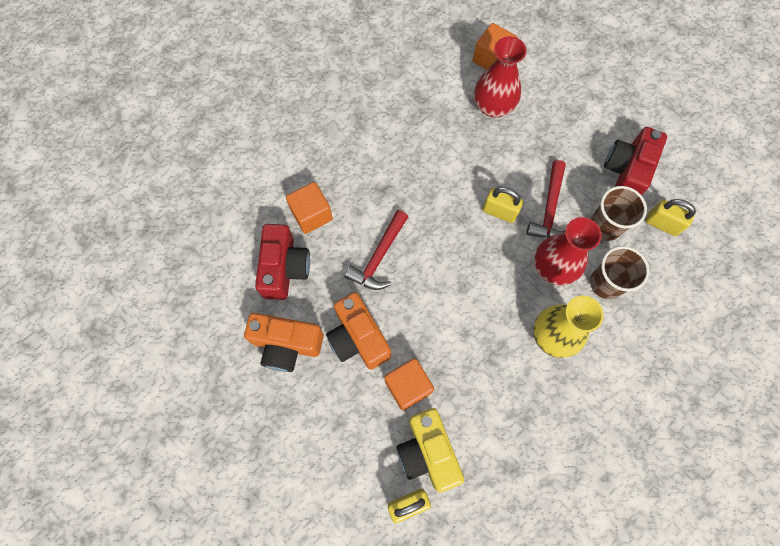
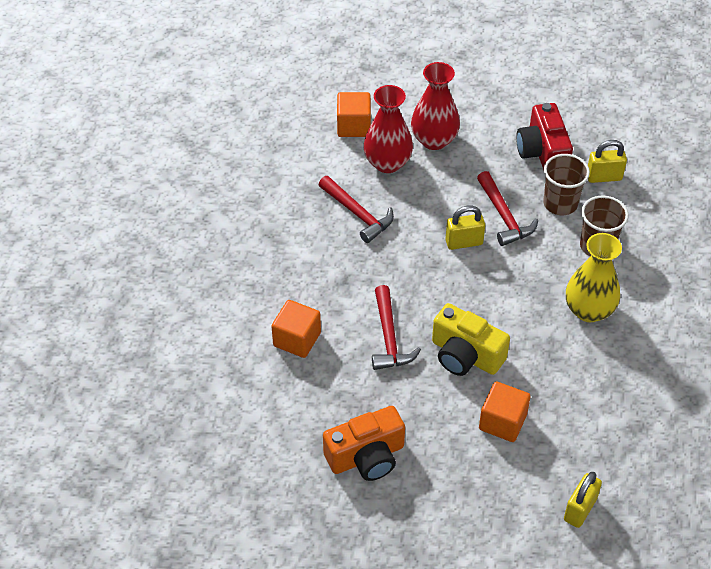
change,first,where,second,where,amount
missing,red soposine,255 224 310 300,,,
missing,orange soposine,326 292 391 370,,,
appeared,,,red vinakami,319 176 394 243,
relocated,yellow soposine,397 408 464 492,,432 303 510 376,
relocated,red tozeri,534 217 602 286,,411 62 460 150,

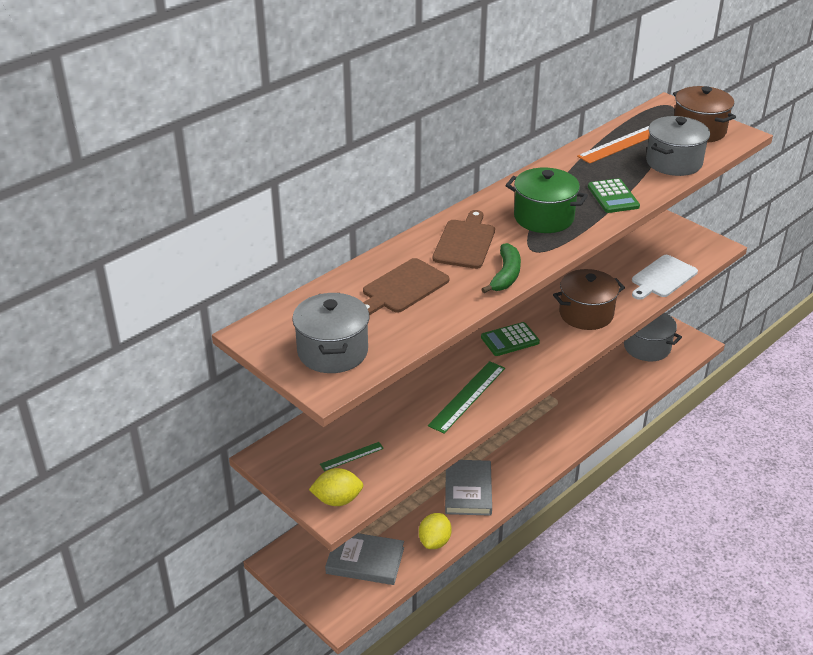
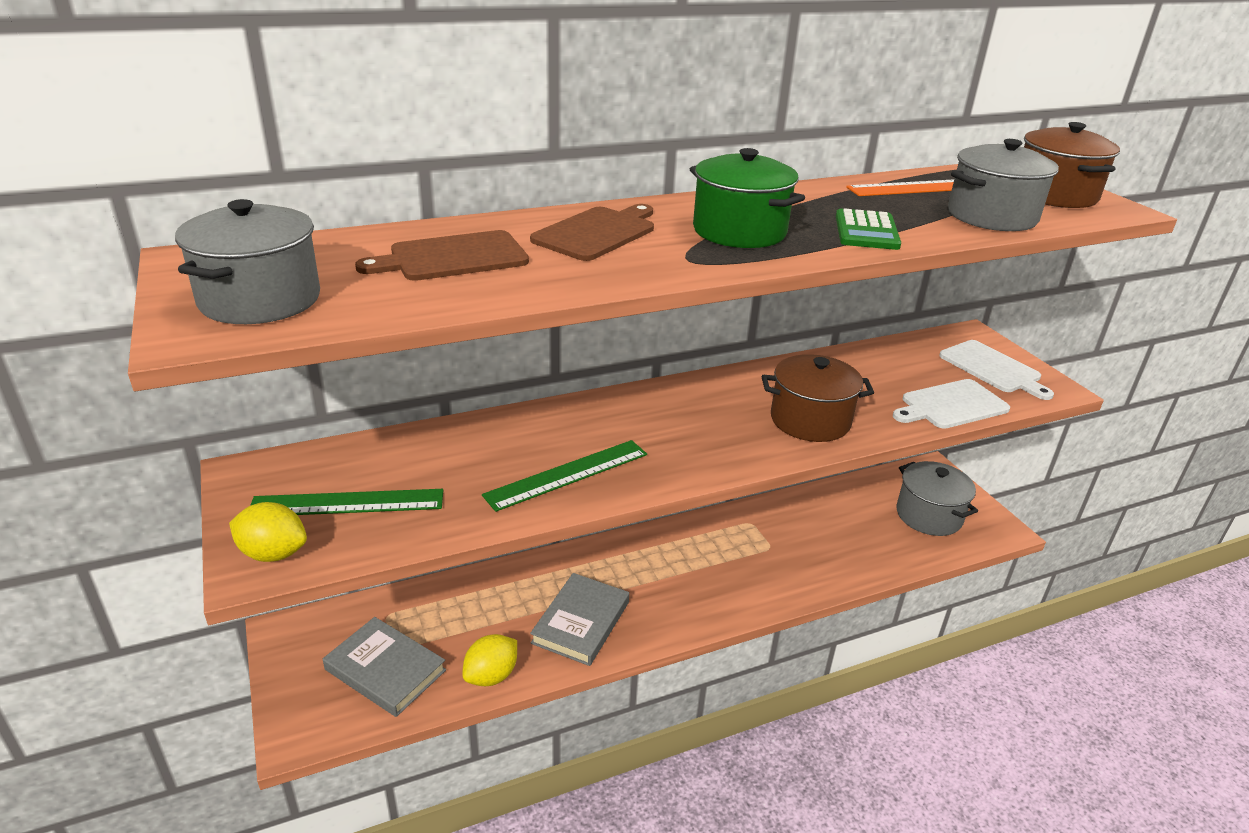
change,first,where,second,where,amount
missing,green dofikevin,481 322 540 356,,,
missing,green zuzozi,482 243 521 293,,,
appeared,,,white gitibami,939 340 1054 400,
size,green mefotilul,320 442 384 471,,250 489 443 515,x1.87

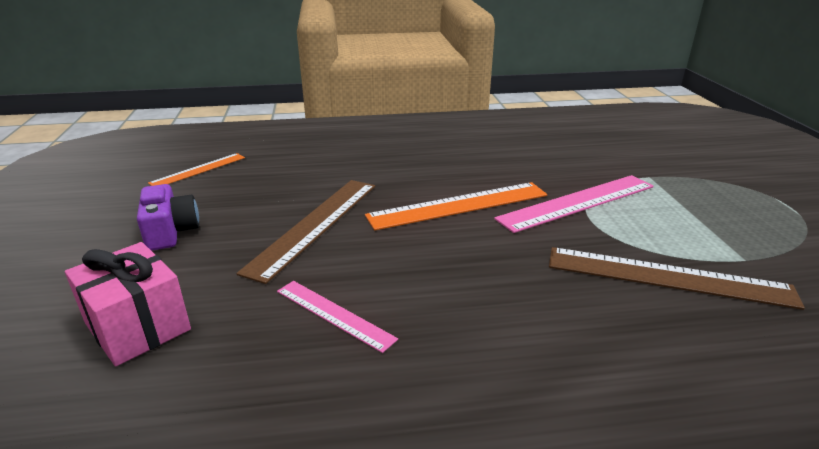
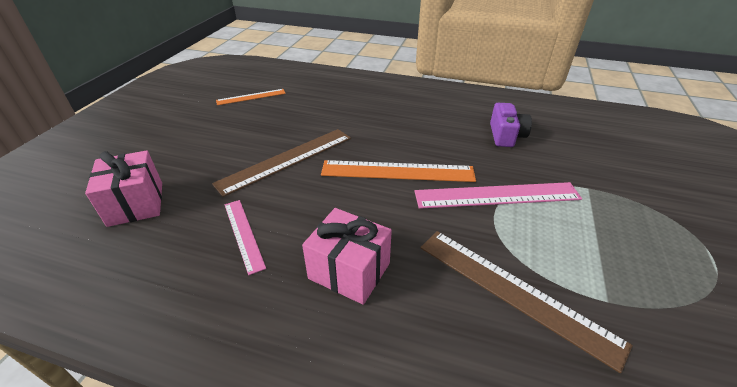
change,first,where,second,where,amount
appeared,,,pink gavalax,302 208 392 305,
relocated,purple soposine,137 184 199 251,,490 103 532 147,

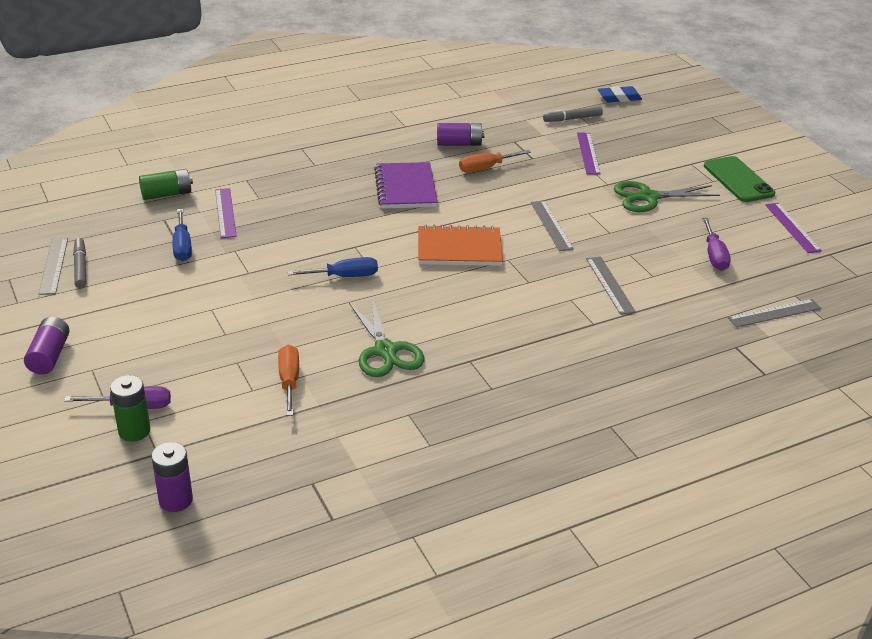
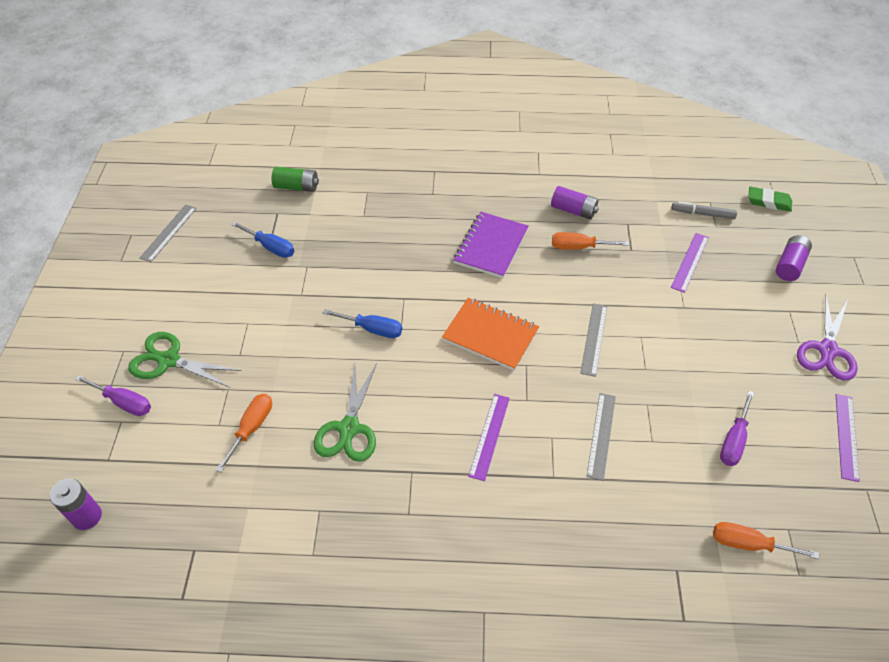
change,first,where,second,where,amount
missing,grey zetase,73 238 86 288,,,
missing,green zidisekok,110 375 150 442,,,
relocated,purple zidisekok,24 317 70 375,,776 235 812 281,
relocated,purple mefotilul,215 188 237 238,,468 394 510 481,
relocated,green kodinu,614 181 720 212,,128 332 241 388,
exchanged,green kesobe,704 156 775 202,purple kodinu,797 294 858 381,
exchanged,grey mefotilul,728 299 821 328,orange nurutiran,713 522 819 559,
colour,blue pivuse,598 86 642 102,green pivuse,748 187 792 212,
spun,blue nurutiran,173 209 192 261,,231 221 294 258,75 degrees counterclockwise

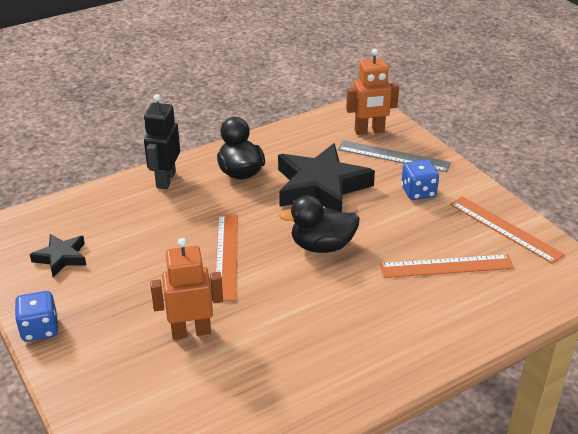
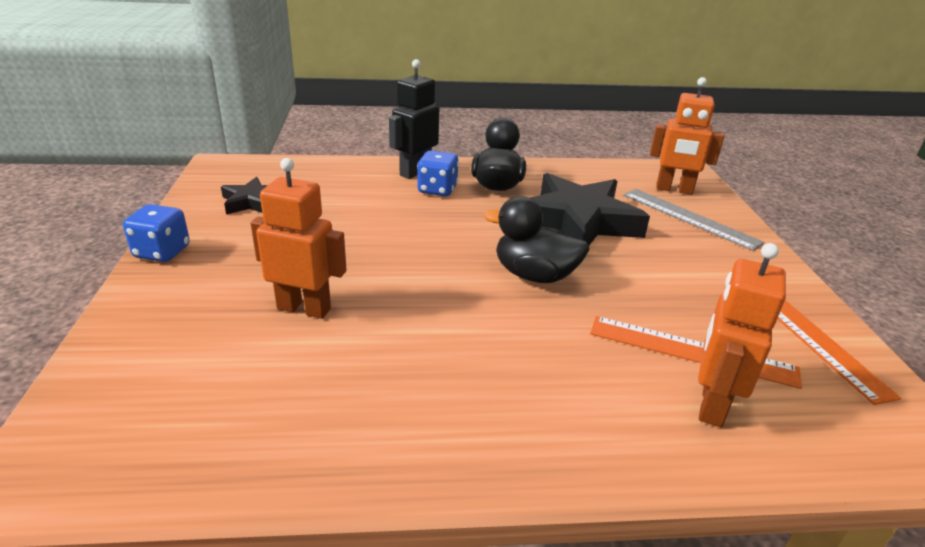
change,first,where,second,where,amount
missing,orange mefotilul,216 214 238 301,,,
appeared,,,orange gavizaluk,698 243 786 427,
relocated,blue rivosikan,401 160 439 200,,417 151 459 196,

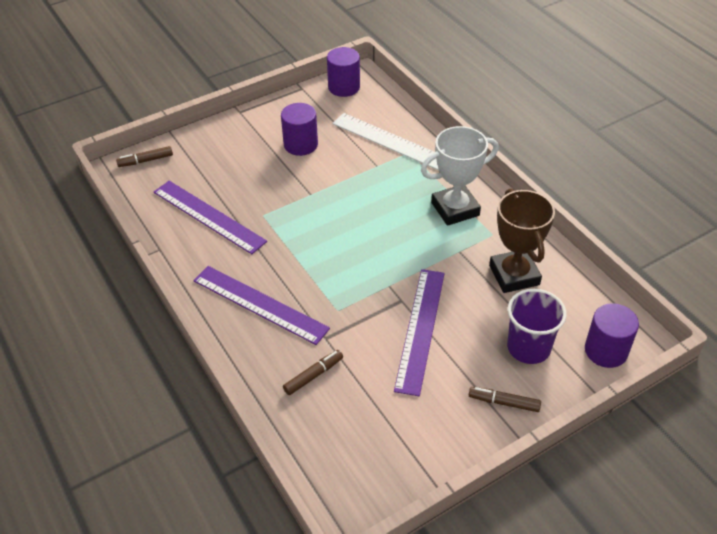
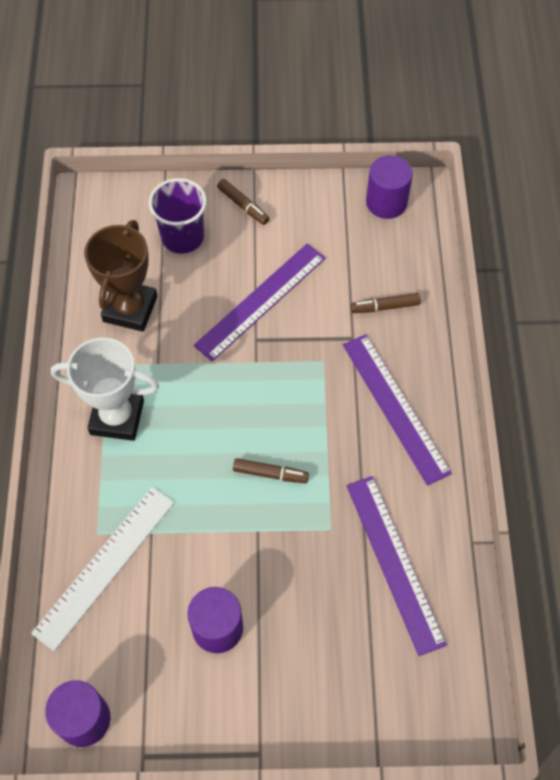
change,first,where,second,where,amount
relocated,brown zetase,116 146 173 167,,233 458 309 483,
relocated,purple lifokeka,585 303 639 368,,366 155 413 219,
spun,white mefotilul,332 113 439 170,,31 487 174 651,60 degrees clockwise

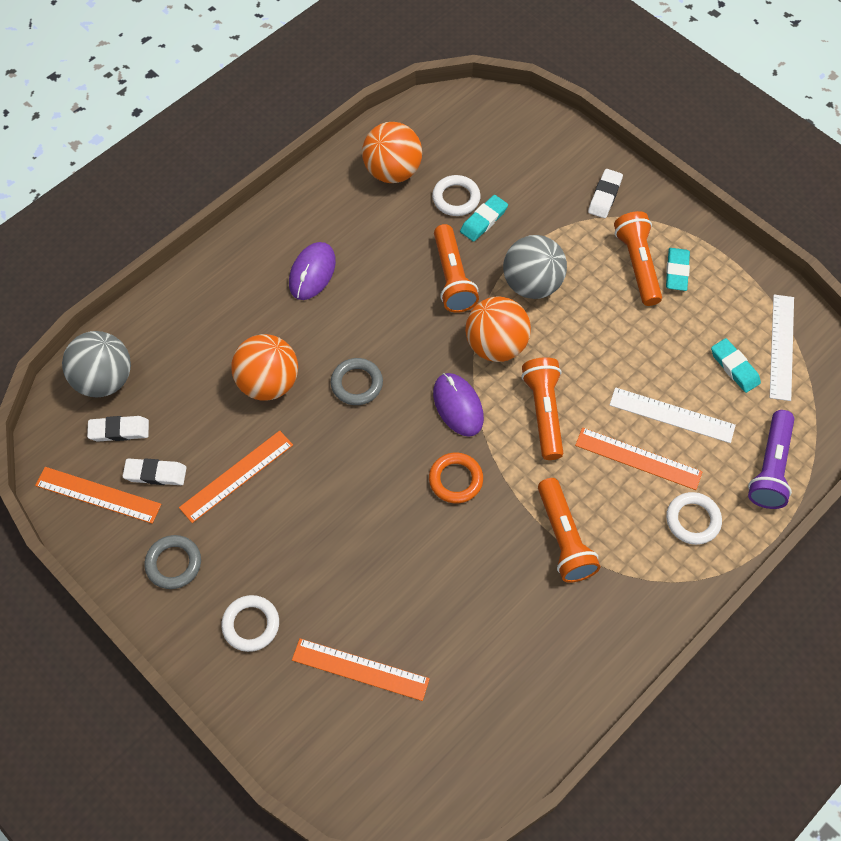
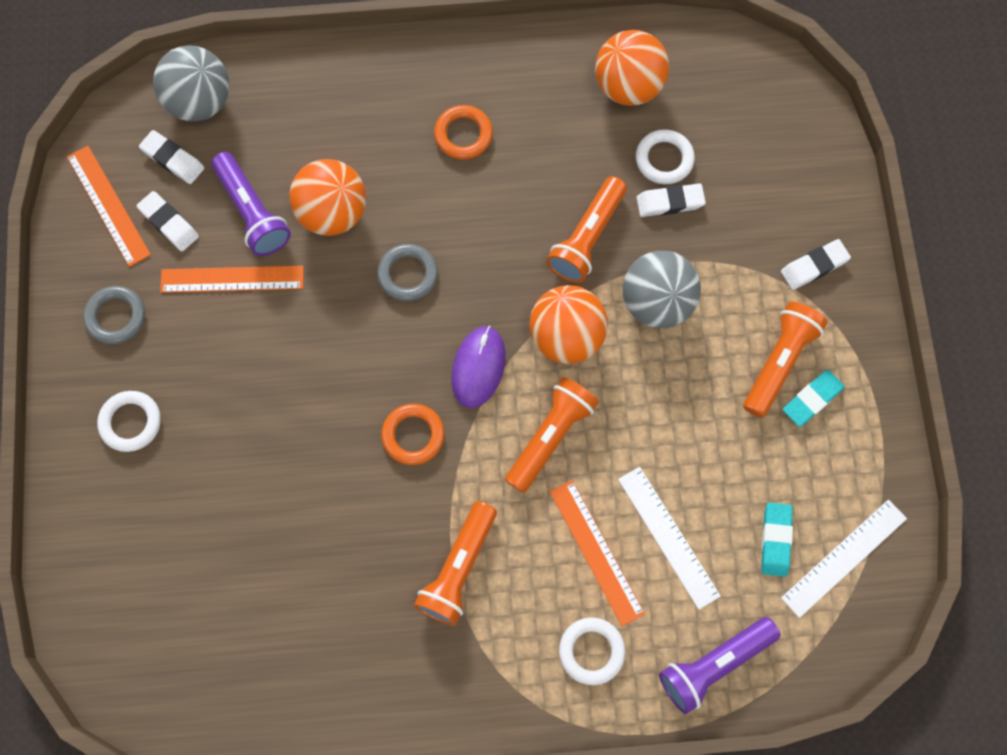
change,first,where,second,where,amount
missing,orange mefotilul,292 638 430 701,,,
appeared,,,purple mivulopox,211 152 291 256,
exchanged,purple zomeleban,289 242 336 300,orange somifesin,434 105 493 160,
colour,turquoise pivuse,460 195 508 242,white pivuse,637 183 706 217,

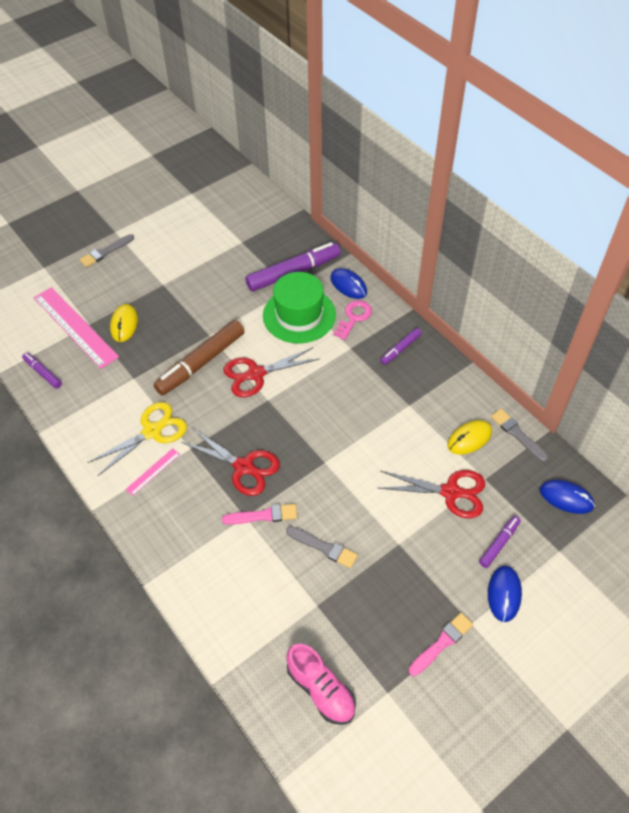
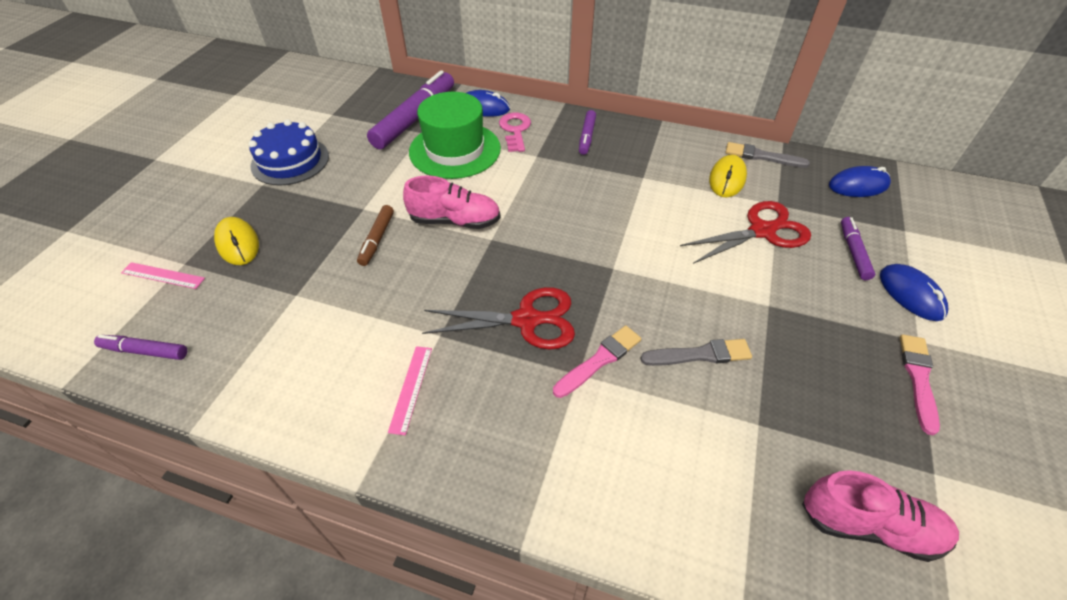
change,first,where,second,where,amount
missing,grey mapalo,79 234 134 267,,,
missing,yellow kodinu,87 402 187 476,,,
appeared,,,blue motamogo,249 119 329 185,
exchanged,red kodinu,223 347 319 397,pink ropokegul,403 176 501 229,
size,pink mefotilul,34 287 119 369,,121 262 205 289,x0.45
size,brown zetase,153 320 245 396,,357 205 394 266,x0.51

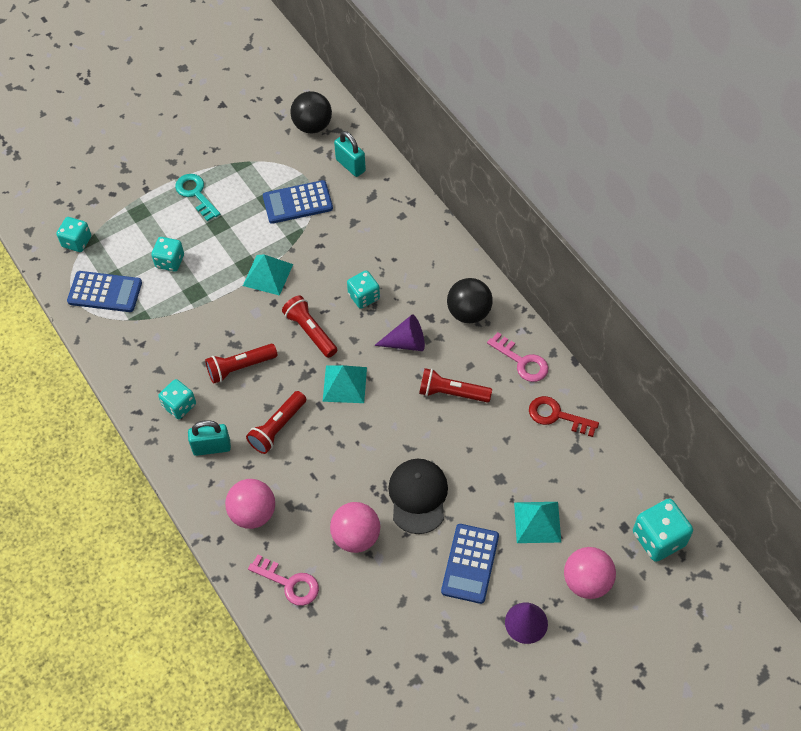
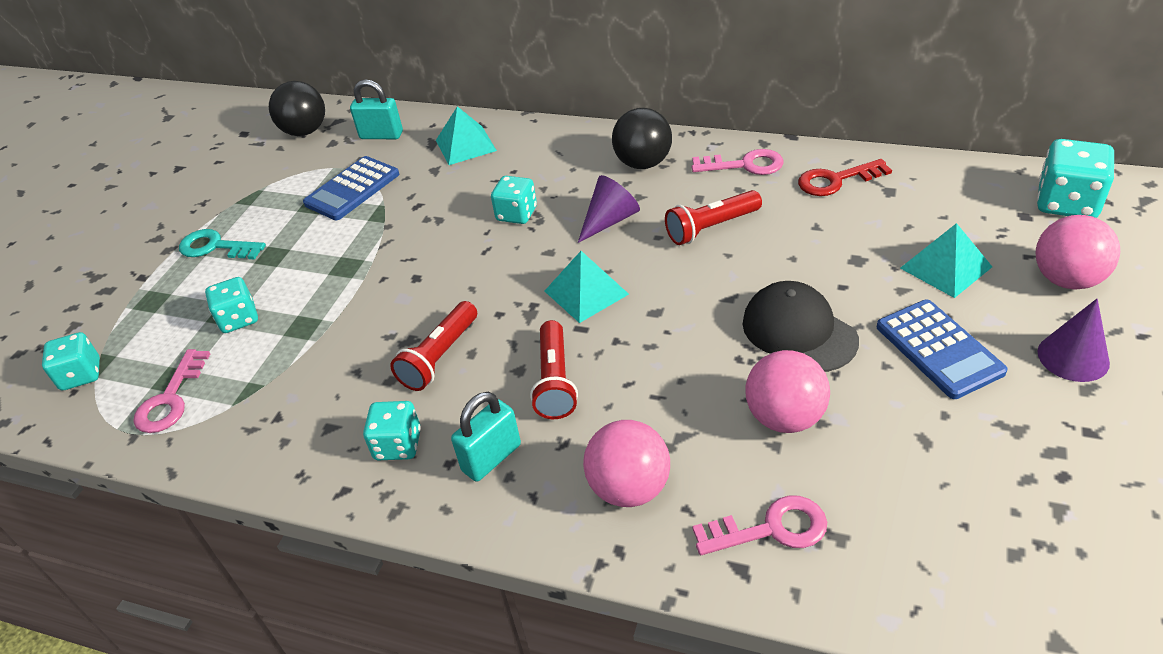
change,first,where,second,where,amount
missing,red mivulopox,282 295 337 358,,,
relocated,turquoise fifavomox,243 254 293 296,,436 106 497 165,
exchanged,blue dofikevin,67 271 142 312,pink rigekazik,134 349 210 433,

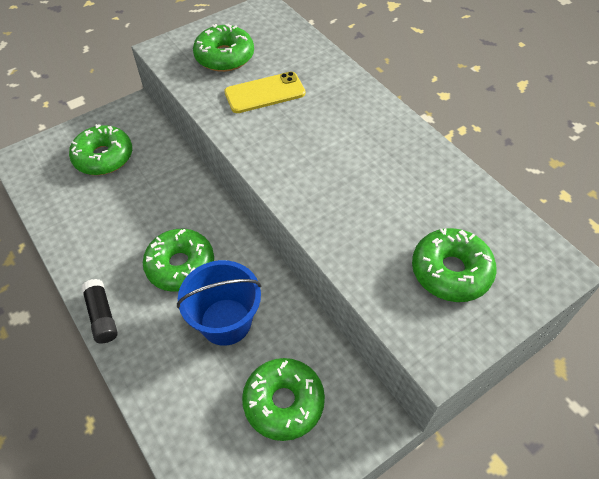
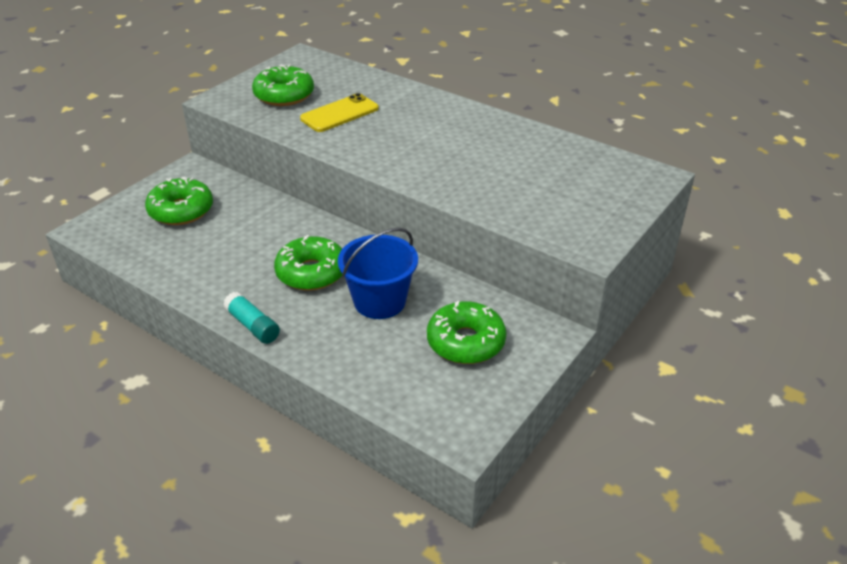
change,first,where,second,where,amount
missing,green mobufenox,412 228 496 302,,,
colour,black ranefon,81 279 118 343,turquoise ranefon,223 292 280 344,

